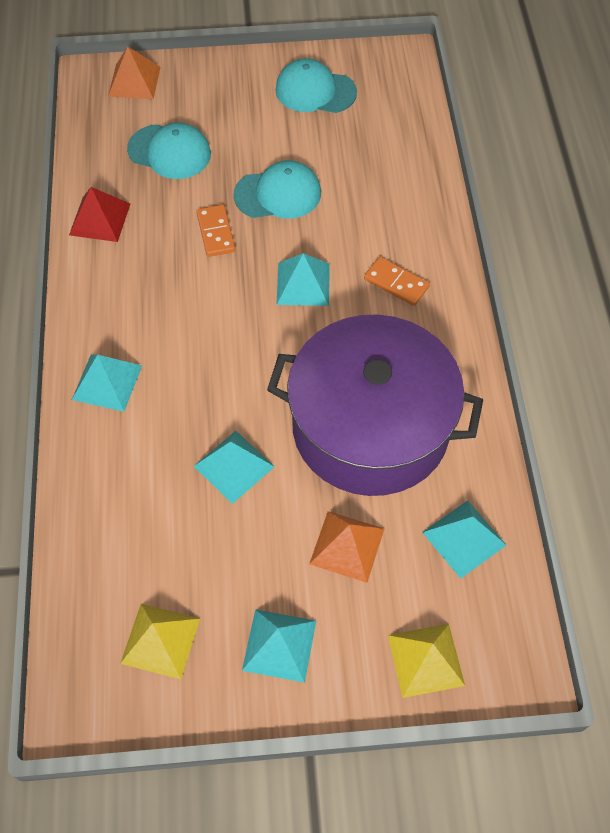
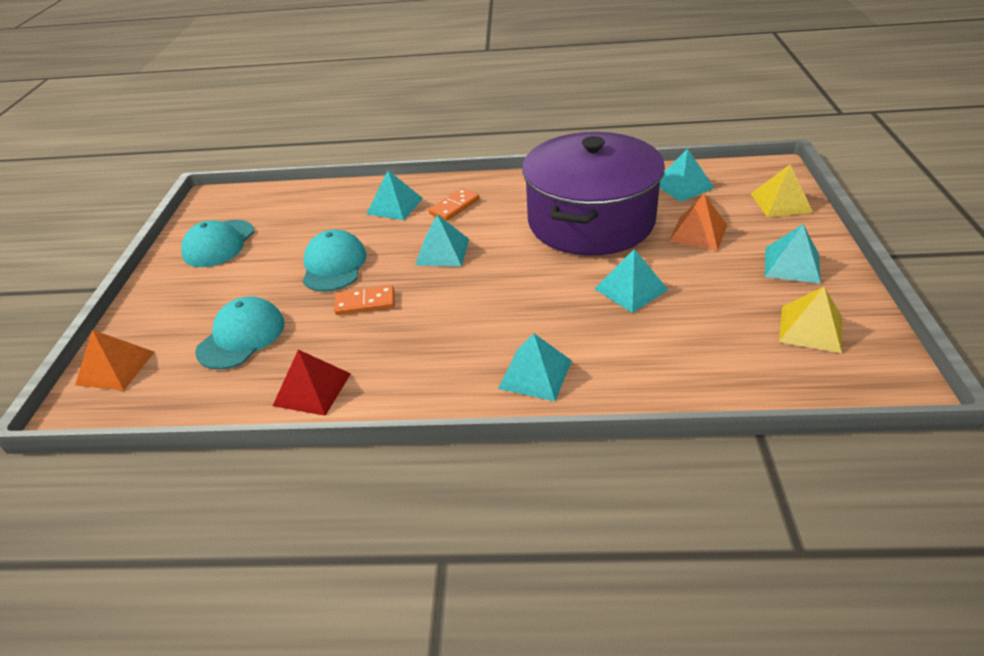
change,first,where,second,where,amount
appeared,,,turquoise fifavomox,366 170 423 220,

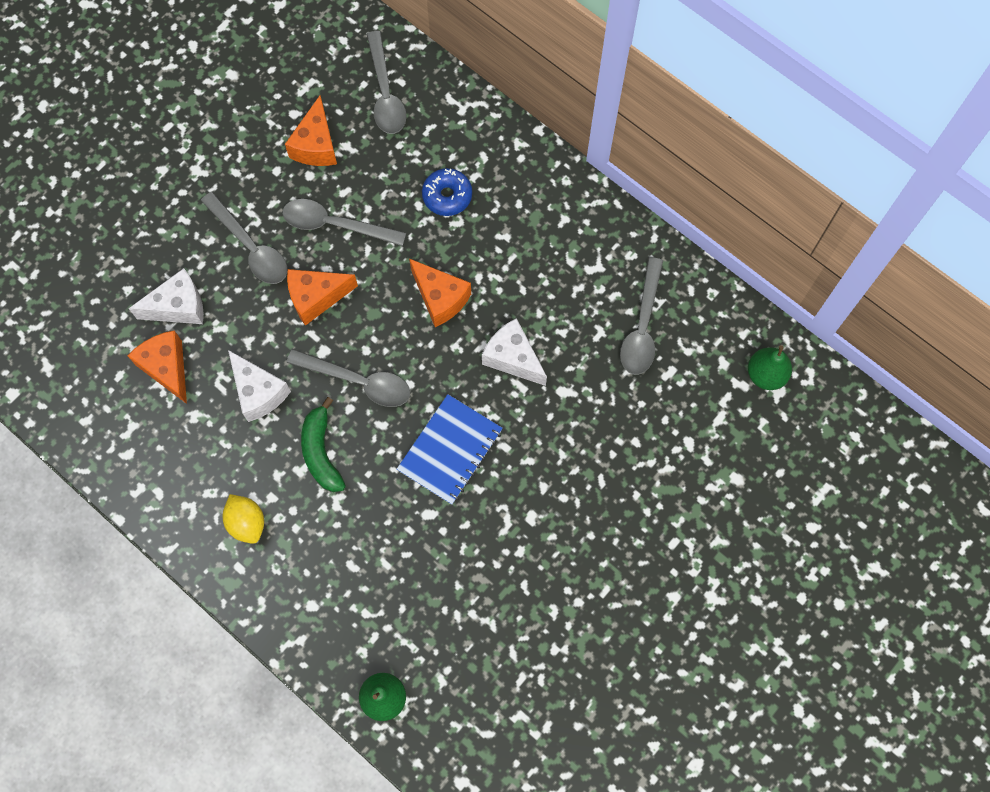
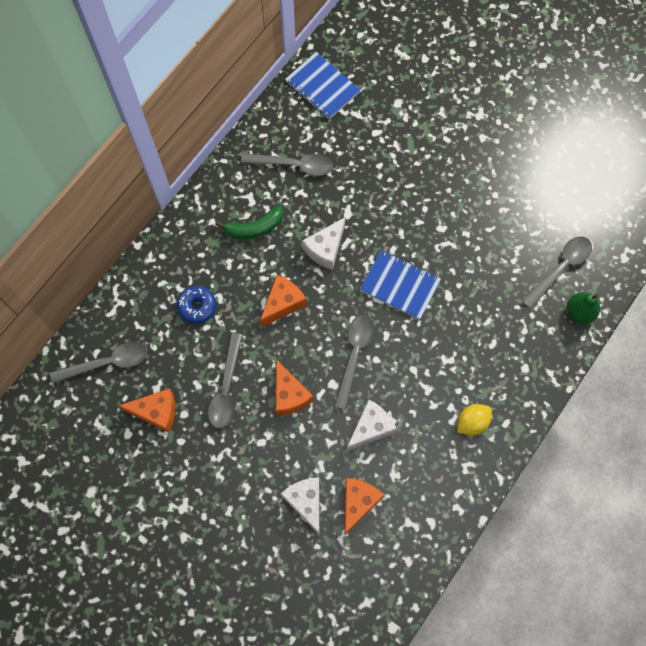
change,first,where,second,where,amount
relocated,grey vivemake,201 192 287 284,,522 236 592 309,
relocated,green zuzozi,301 397 346 492,,215 205 284 239,
exchanged,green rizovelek,748 345 792 390,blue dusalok,285 52 360 120,
spun,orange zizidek,128 330 187 404,,345 478 384 535,150 degrees clockwise

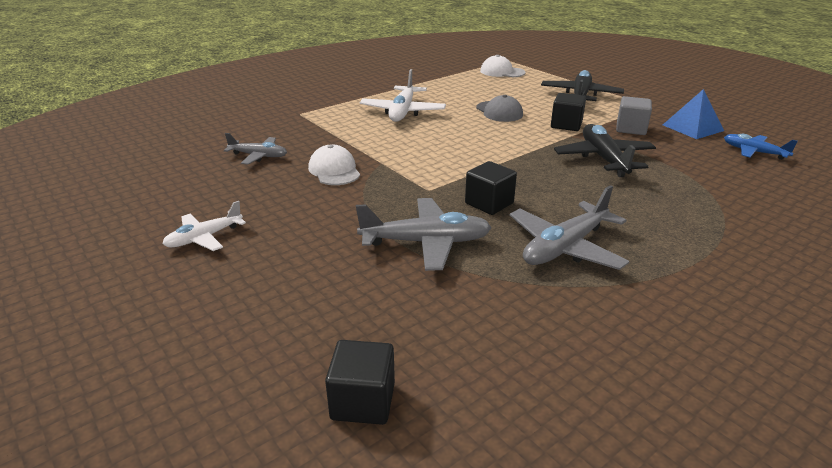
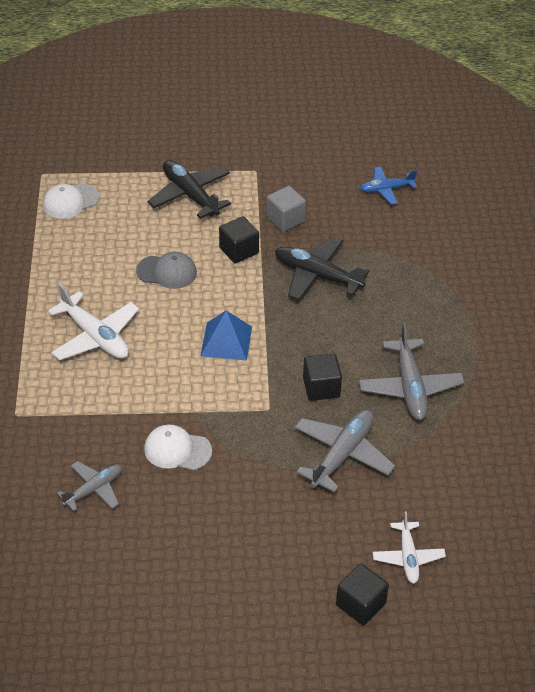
change,first,where,second,where,amount
relocated,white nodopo,162 201 246 251,,372 511 446 584,
relocated,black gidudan,325 340 395 425,,336 564 389 625,
relocated,blue fifavomox,663 89 724 139,,201 310 252 361,

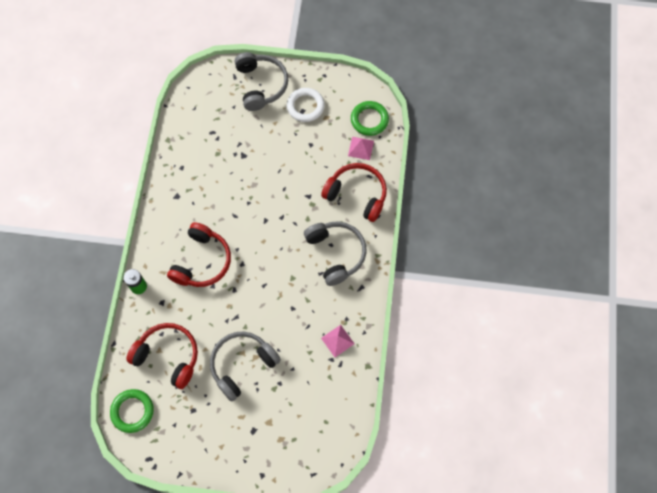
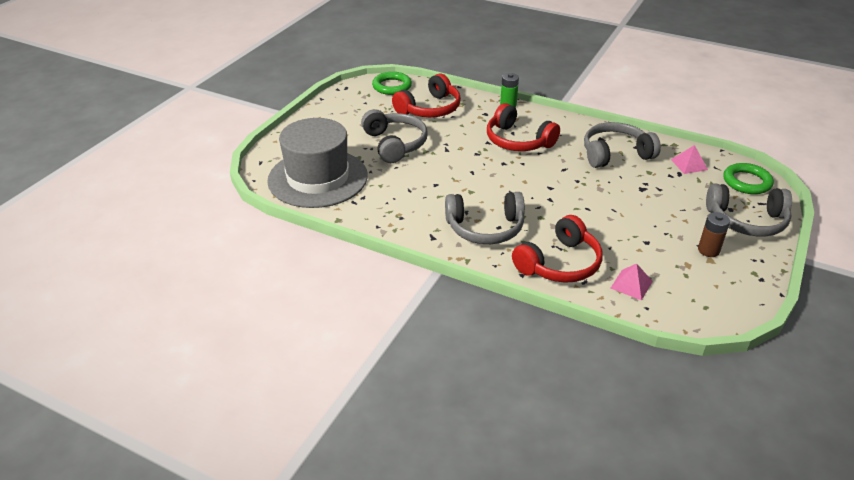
change,first,where,second,where,amount
appeared,,,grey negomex,267 118 368 208,
appeared,,,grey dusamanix,584 122 661 168,
relocated,pink fifavomox,321 325 355 357,,671 145 708 174,
relocated,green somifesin,351 101 389 136,,723 163 774 194,
exchanged,white somifesin,287 88 325 122,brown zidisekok,698 212 730 257,

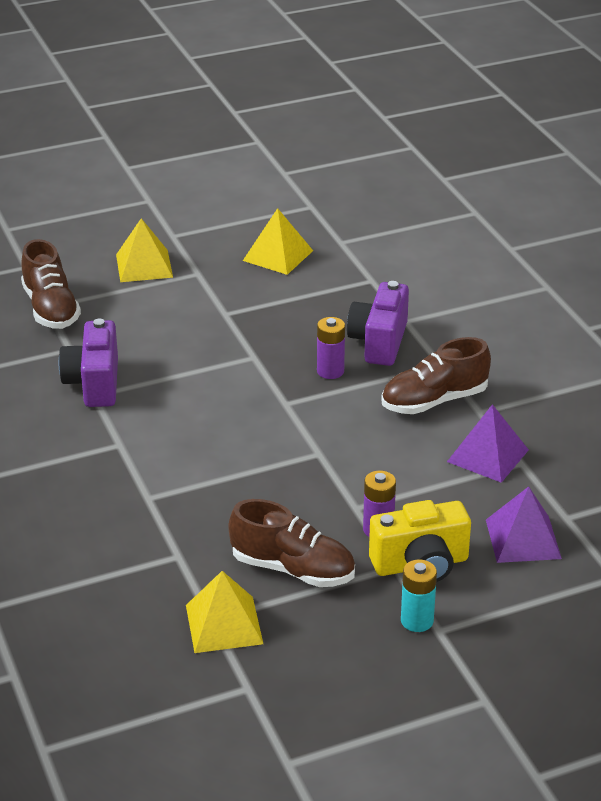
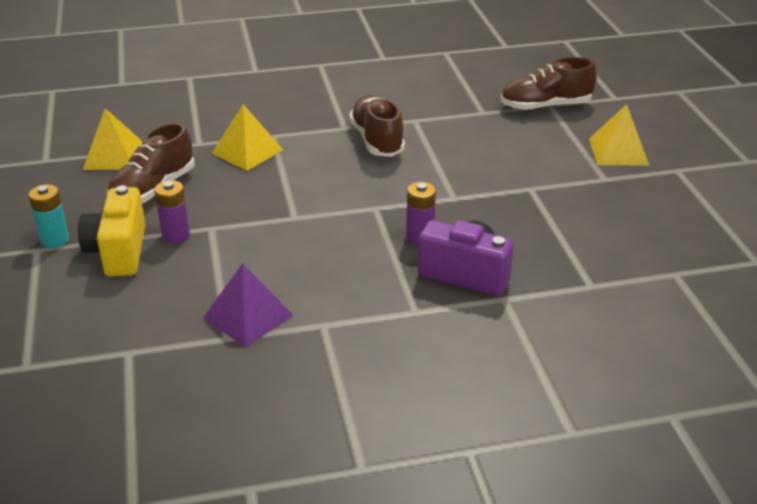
change,first,where,second,where,amount
missing,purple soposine,59 319 118 407,,,
missing,purple fifavomox,486 486 562 563,,,
relocated,yellow fifavomox,243 208 313 275,,212 104 283 171,
relocated,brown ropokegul,381 337 491 414,,349 95 405 157,

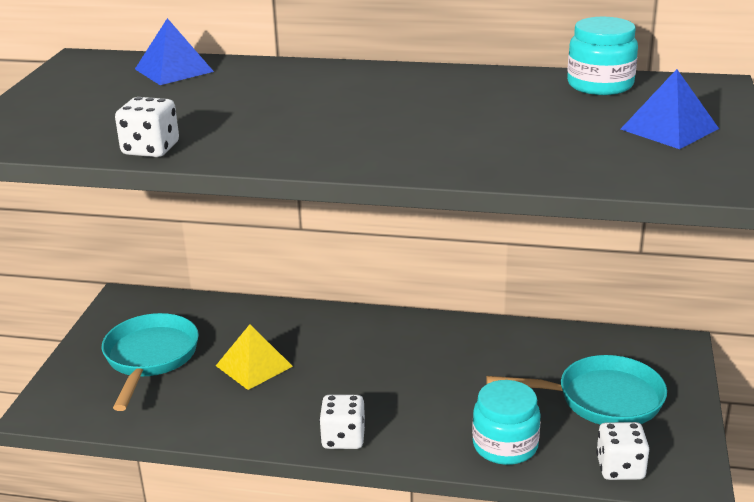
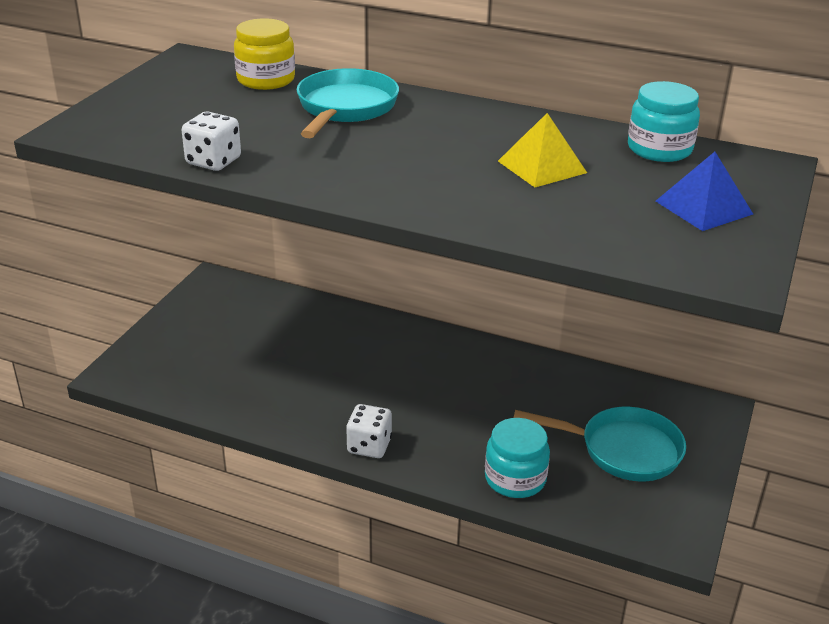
change,first,where,second,where,amount
missing,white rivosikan,596 422 650 480,,,
relocated,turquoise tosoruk,102 313 199 411,,297 68 399 138,
relocated,yellow fifavomox,216 324 293 390,,498 113 587 187,
exchanged,blue fifavomox,135 18 214 85,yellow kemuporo,234 18 295 90,

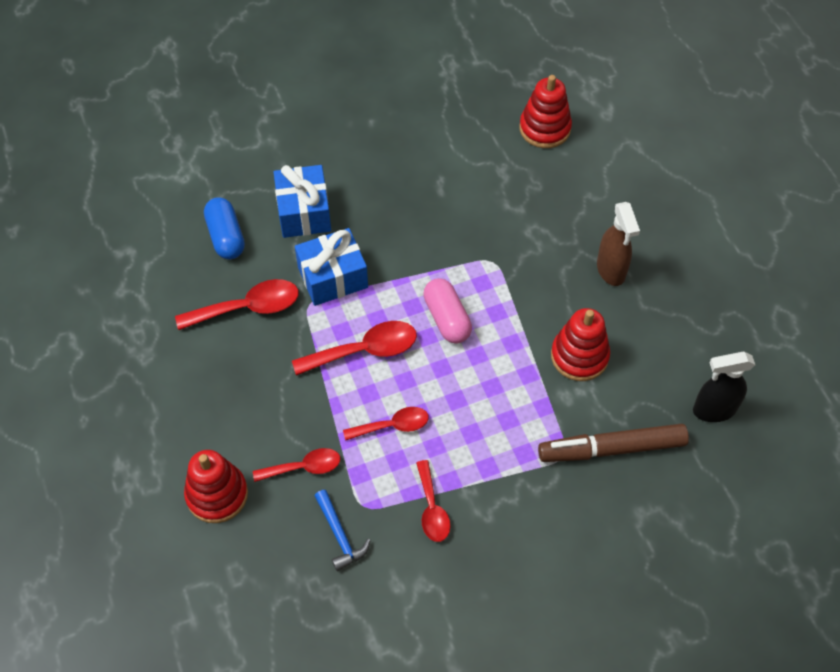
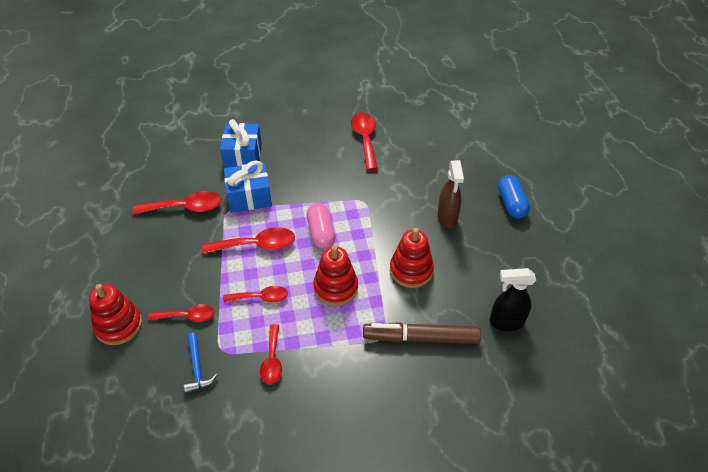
change,first,where,second,where,amount
appeared,,,red vivemake,351 112 378 171,
relocated,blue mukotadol,204 197 245 259,,498 175 530 218,
relocated,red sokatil,519 75 572 148,,313 245 358 306,

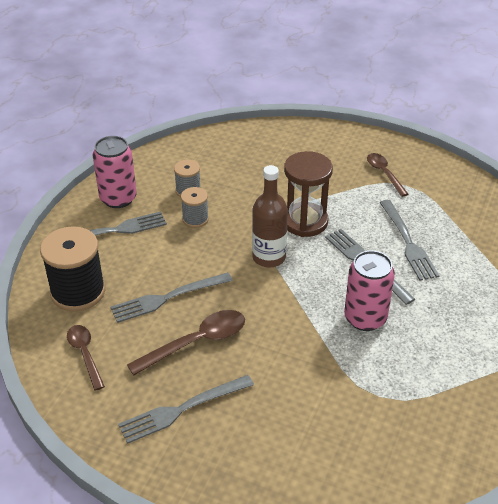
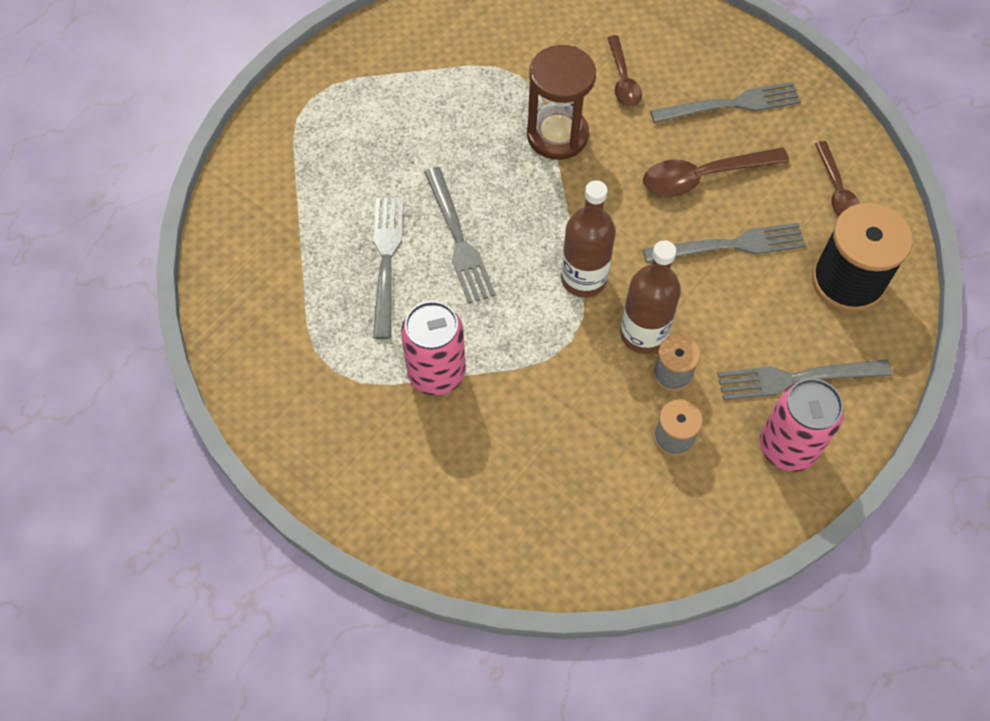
change,first,where,second,where,amount
appeared,,,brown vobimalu,620 240 681 354,
relocated,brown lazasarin,284 151 333 237,,527 45 596 160,
relocated,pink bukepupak,344 251 395 331,,401 301 466 395,
relocated,brown vivemake,367 153 408 197,,607 35 642 107,

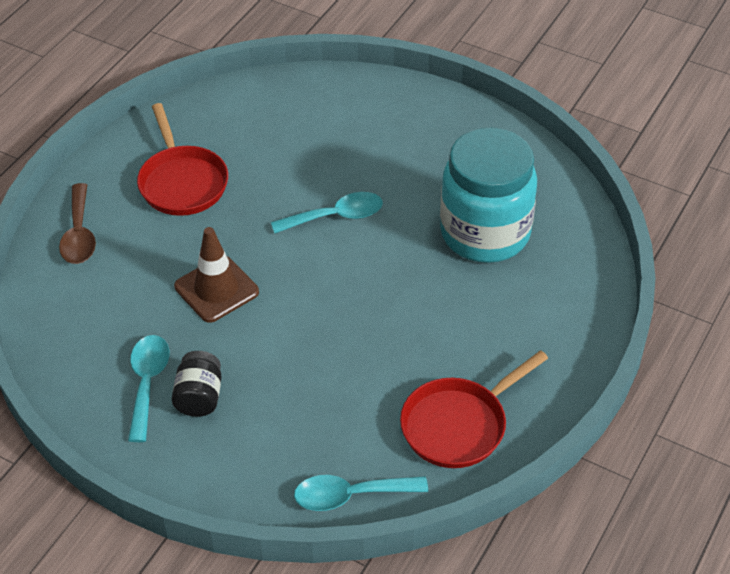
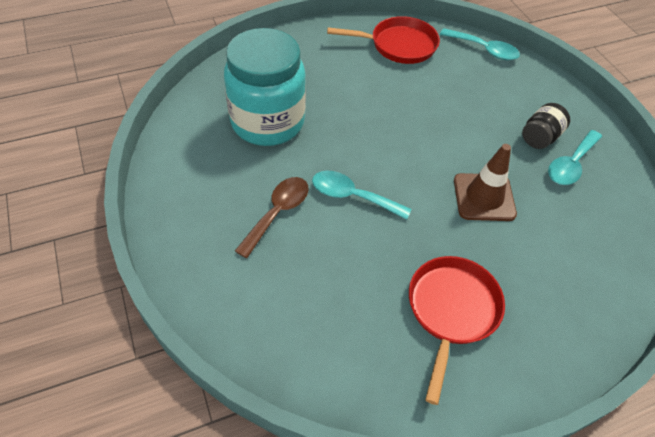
change,first,where,second,where,amount
relocated,brown vivemake,59 183 96 264,,235 177 308 258,

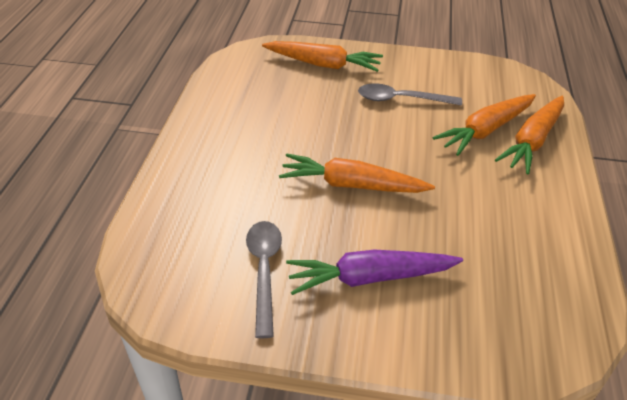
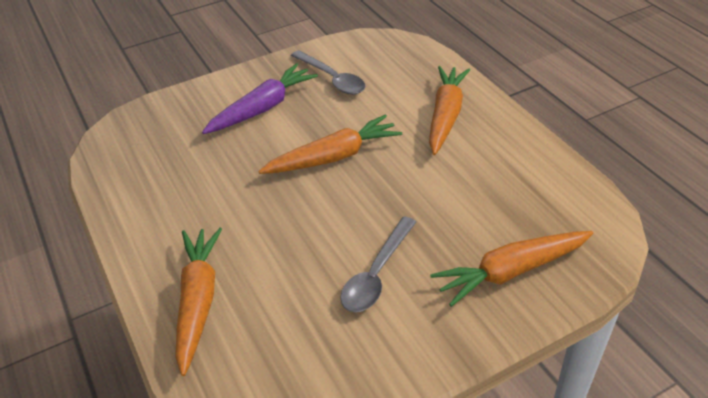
change,first,where,second,where,amount
relocated,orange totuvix,432 94 536 156,,429 66 470 155,
spun,grey vivemake,358 83 462 106,,340 217 416 312,150 degrees clockwise

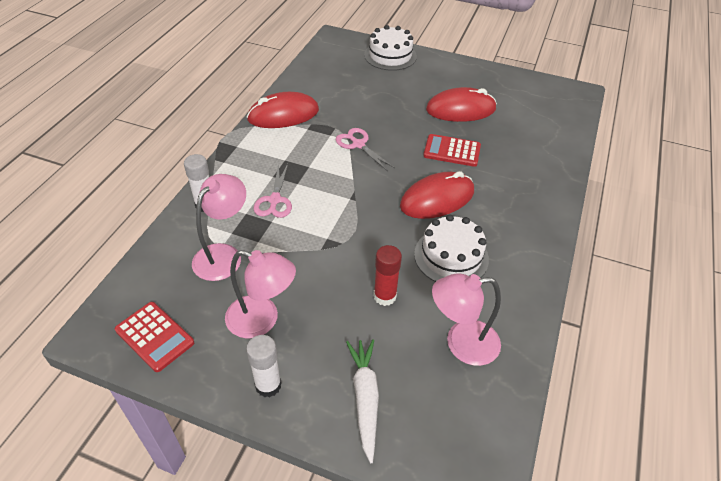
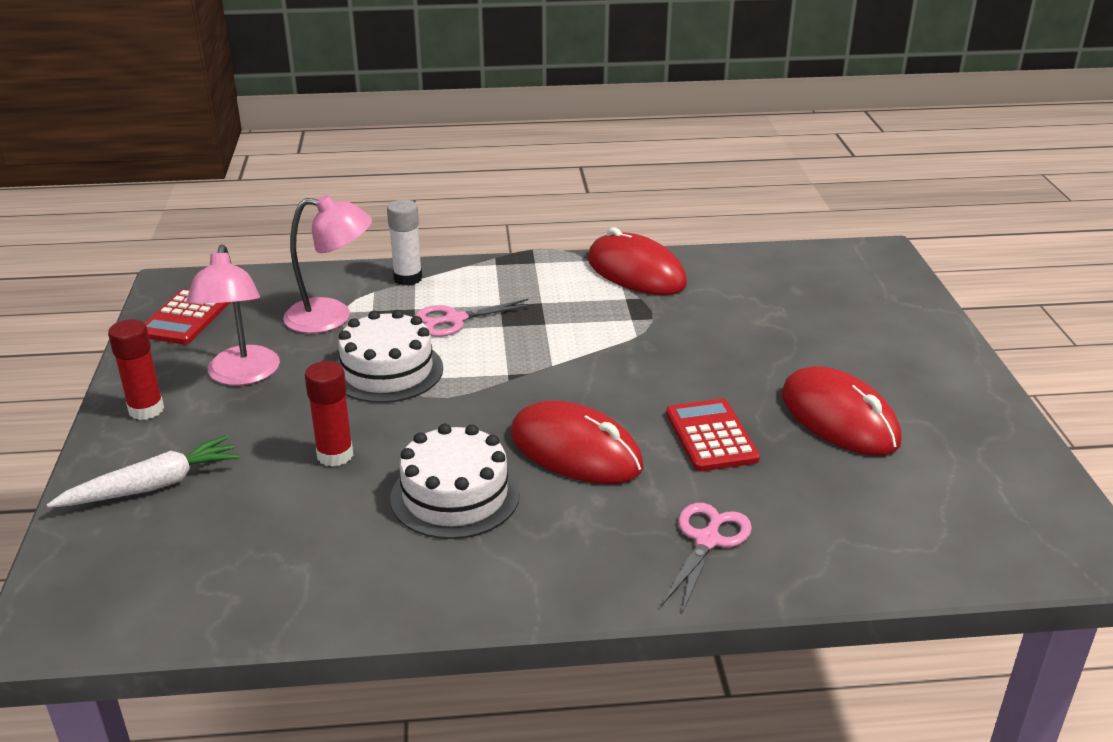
change,first,where,second,where,amount
missing,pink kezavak,432 273 501 366,,,
relocated,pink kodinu,336 128 395 171,,662 503 752 613,
relocated,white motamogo,364 25 417 71,,336 310 443 403,
colour,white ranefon,246 335 282 397,red ranefon,108 319 164 420,

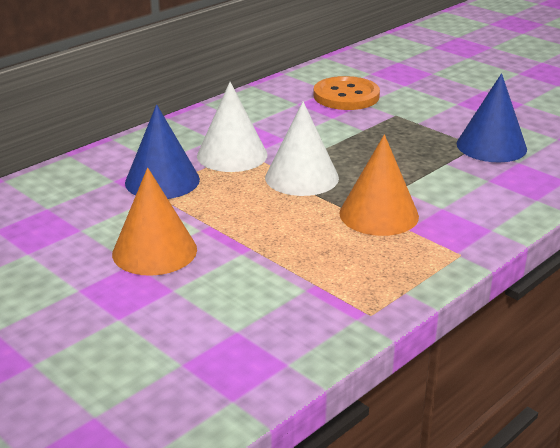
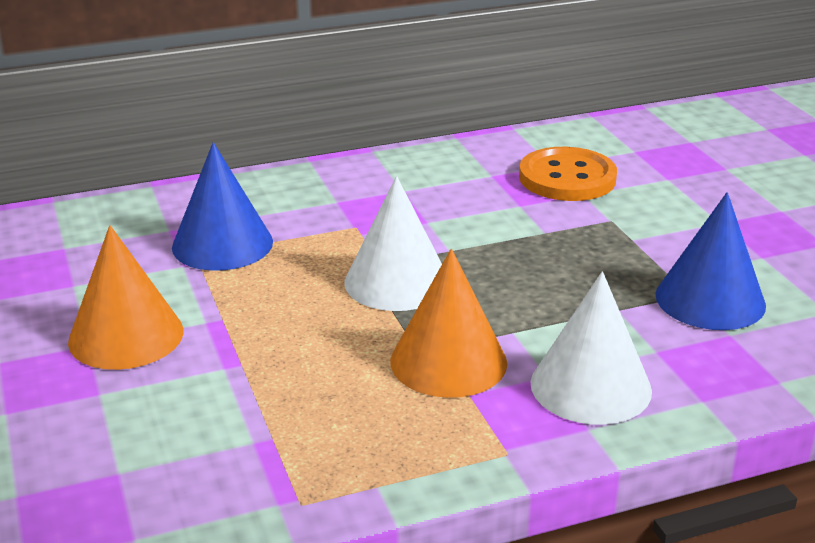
change,first,where,second,where,amount
relocated,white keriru,197 82 268 172,,530 271 652 425,

